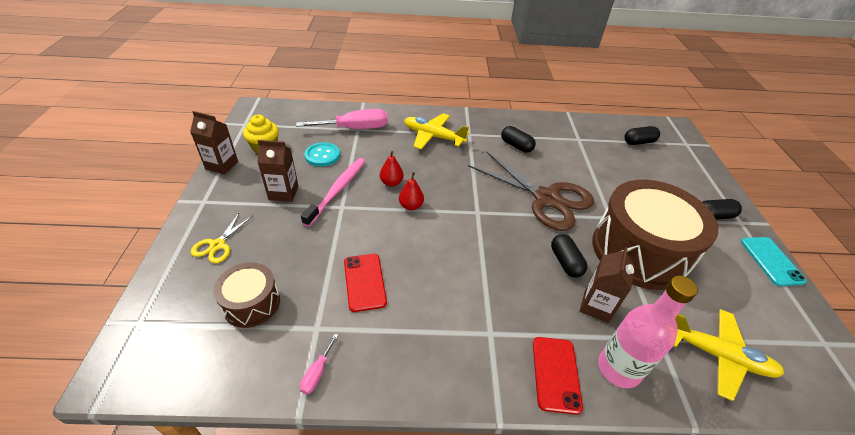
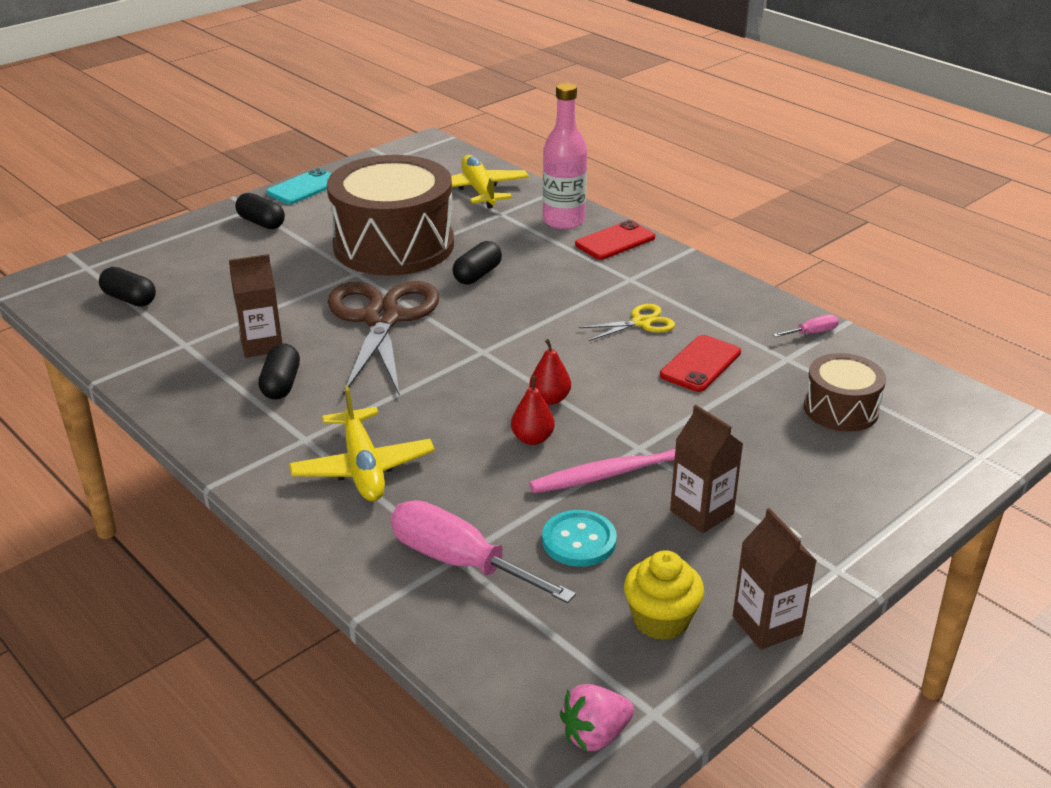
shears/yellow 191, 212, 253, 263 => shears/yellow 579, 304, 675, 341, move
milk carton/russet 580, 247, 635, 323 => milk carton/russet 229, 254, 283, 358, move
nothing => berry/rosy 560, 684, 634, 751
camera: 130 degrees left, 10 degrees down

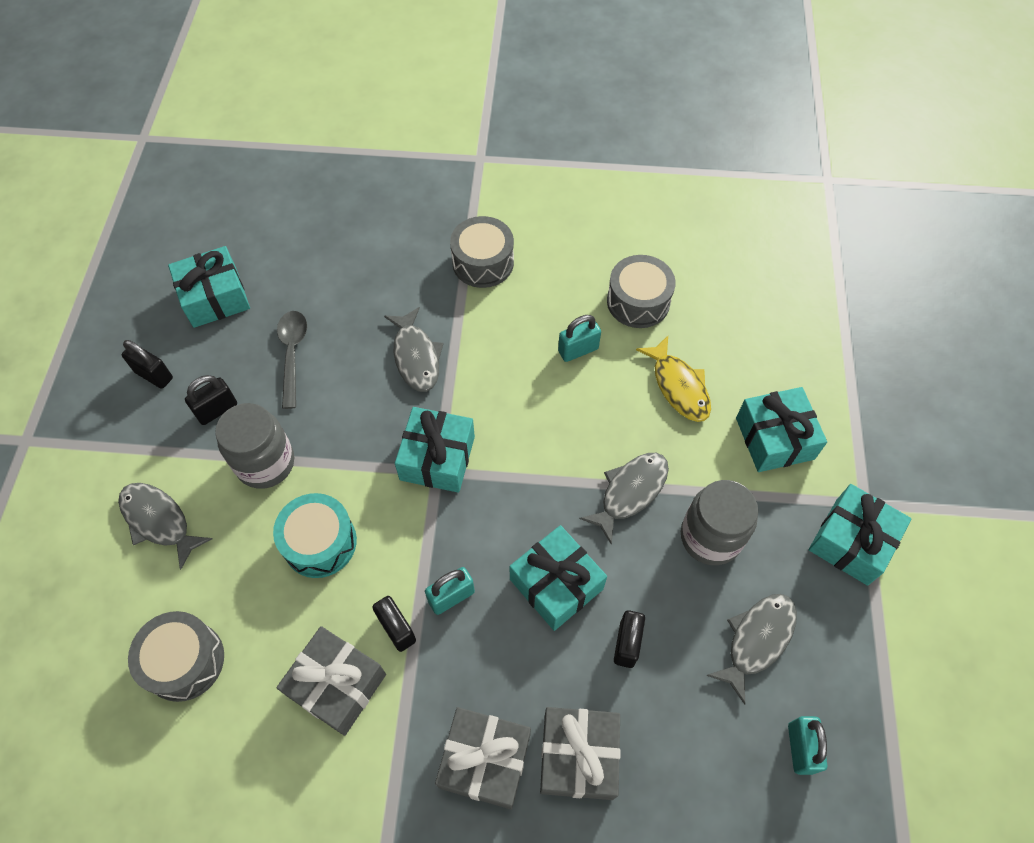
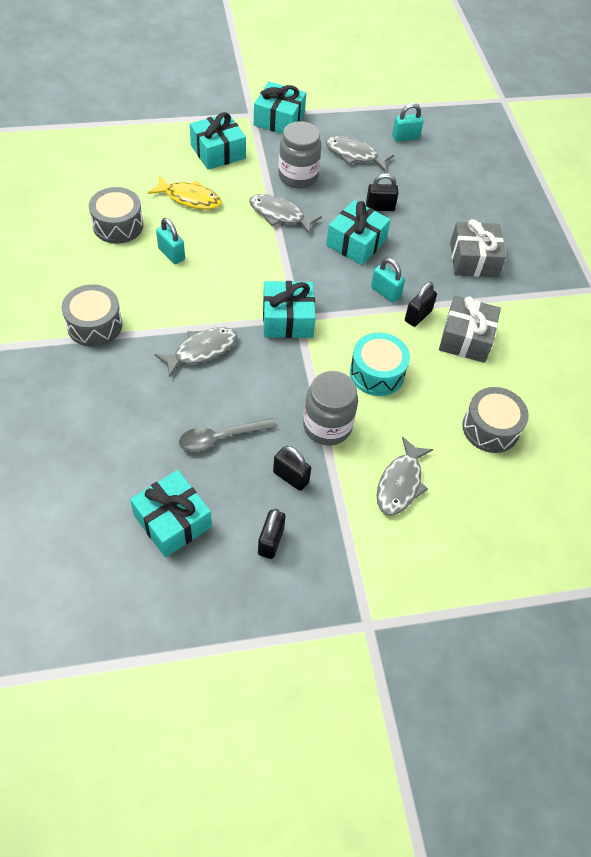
fish figure/yellow 636, 336, 711, 422 => fish figure/yellow 148, 176, 222, 210, 60 degrees clockwise
gift/ash-grey 540, 707, 621, 800 => nothing
camera: 110 degrees left, 5 degrees down

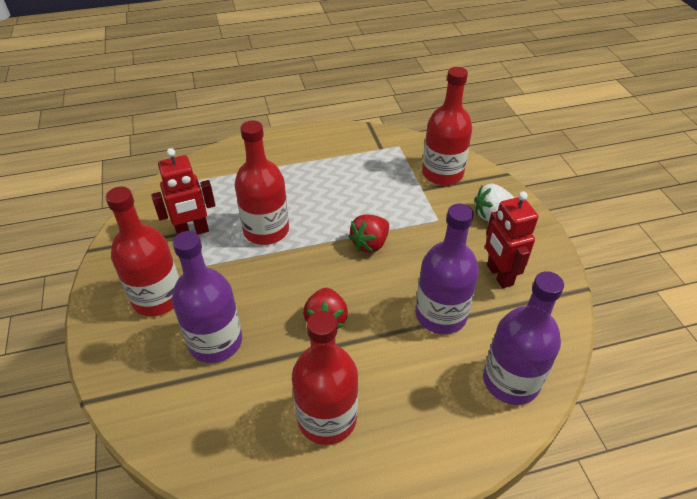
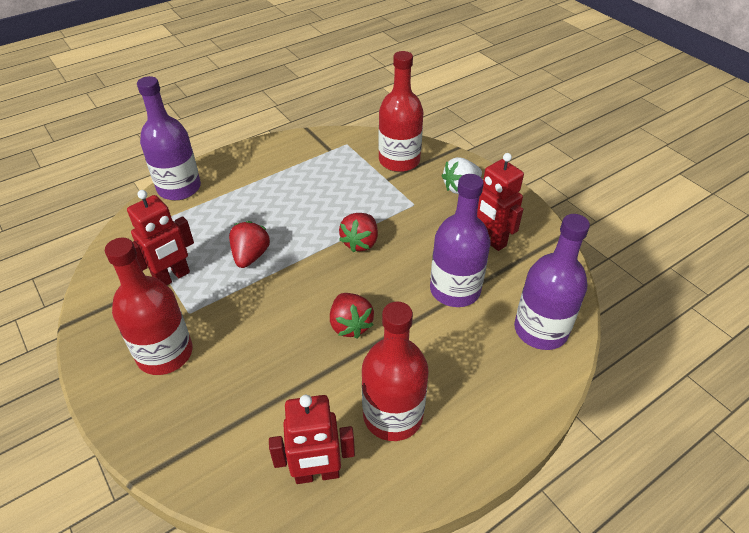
bottle/red 235, 120, 289, 245 => berry/red 229, 221, 270, 268
bottle/purple 172, 231, 242, 363 => bottle/purple 137, 76, 201, 200, move
nothing => toy robot/red 269, 395, 355, 484
camera: 20 degrees left, 0 degrees up

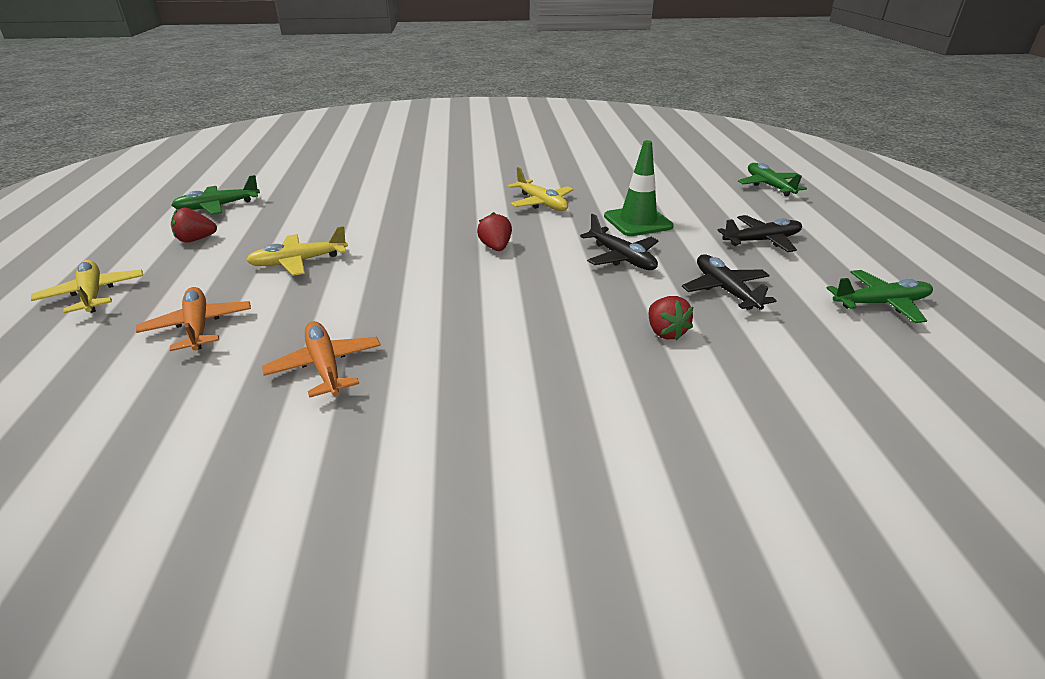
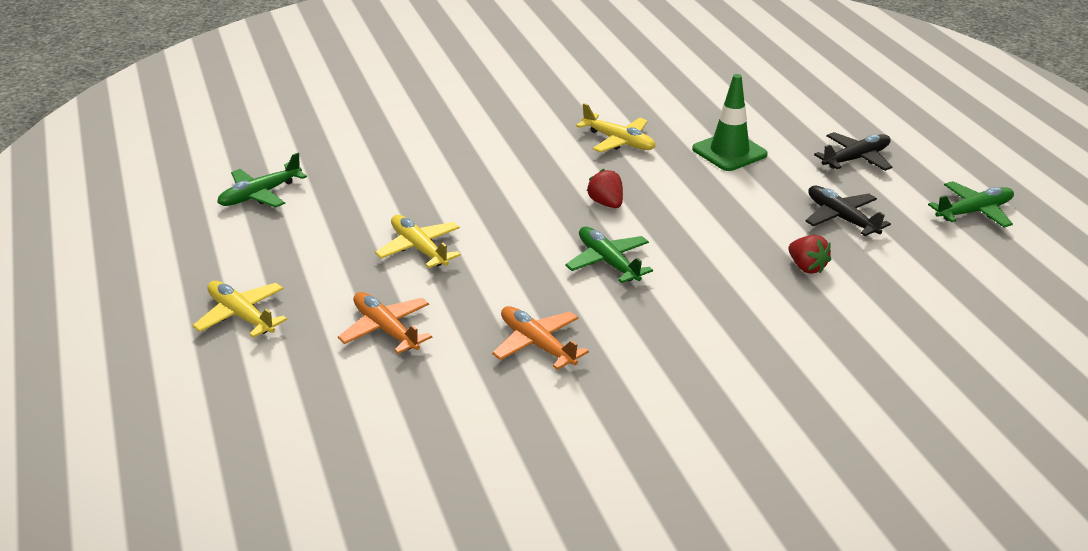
plane/leaf-green 738, 163, 807, 196 => plane/leaf-green 565, 227, 653, 283, move
berry/red 171, 208, 217, 243 => nothing
plane/ebony 580, 214, 659, 270 => nothing
plane/yellow 246, 226, 348, 276 => plane/yellow 375, 215, 461, 268, 90 degrees clockwise
camera: 15 degrees left, 0 degrees up

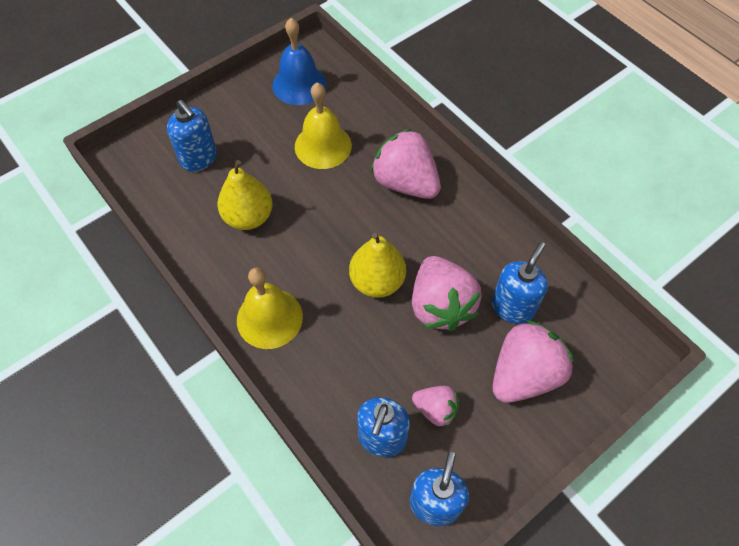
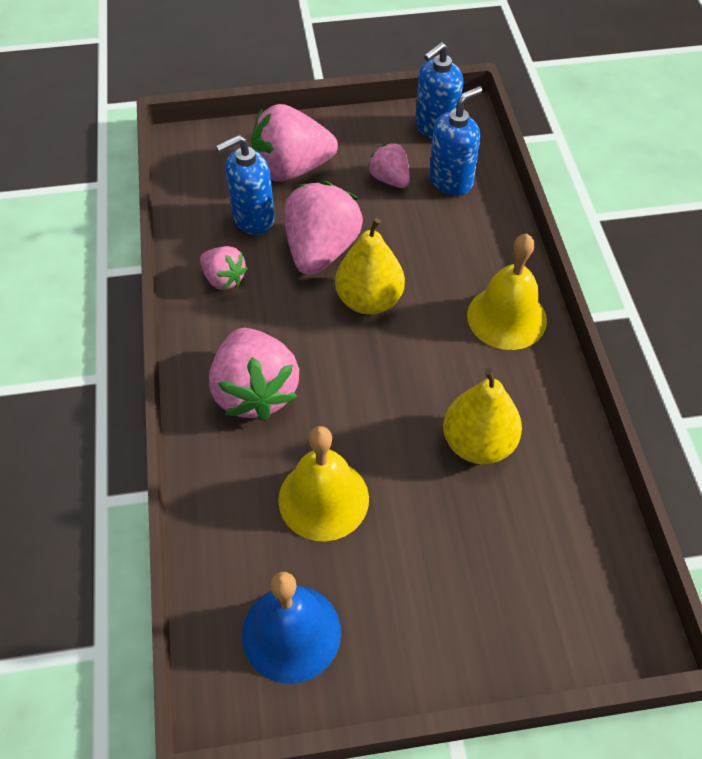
soap dispenser/royal blue 167, 100, 217, 171 => nothing
nothing => berry/rosy 200, 246, 248, 290
camera: 150 degrees left, 5 degrees down

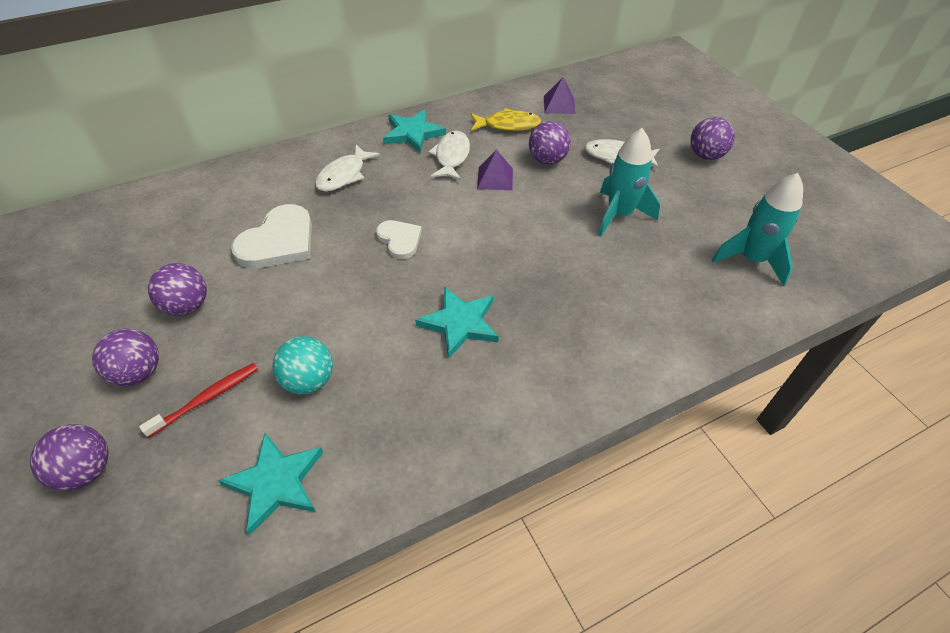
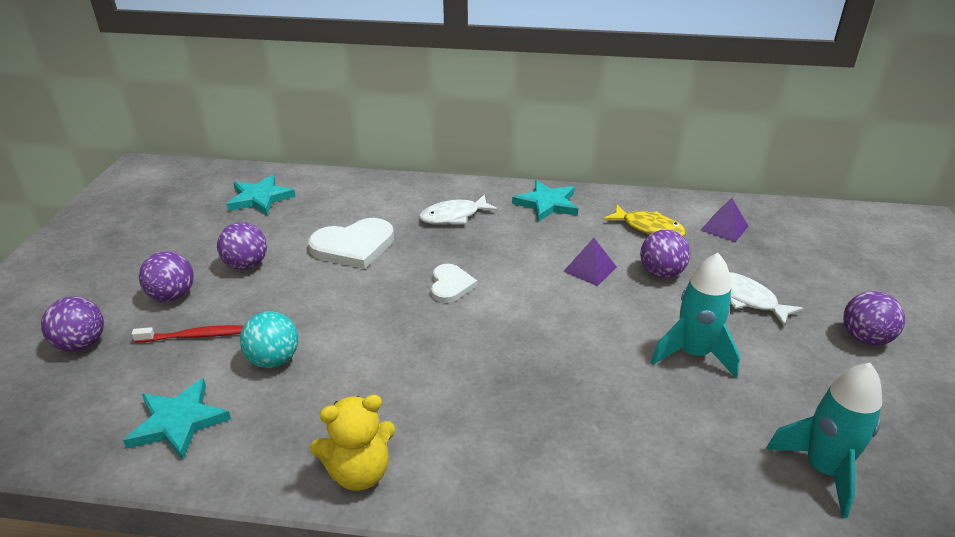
fish figure/snow-white 428, 131, 470, 180 => nothing
star shape/turquoise 415, 286, 499, 359 => star shape/turquoise 227, 175, 296, 215, move
nothing => teddy/yellow 310, 395, 395, 491
camera: 35 degrees right, 15 degrees down

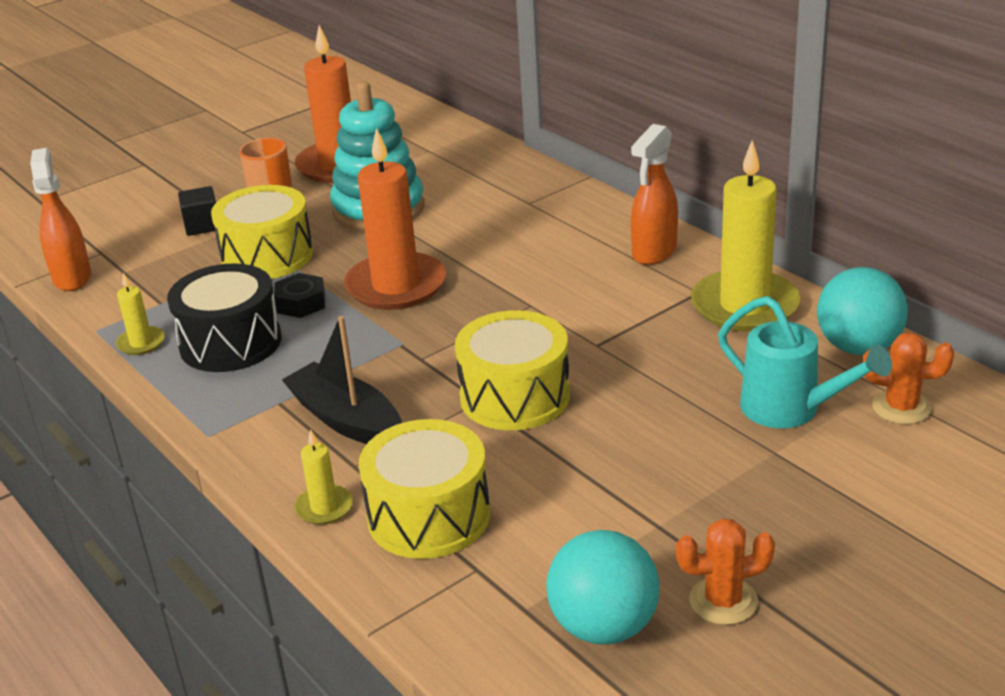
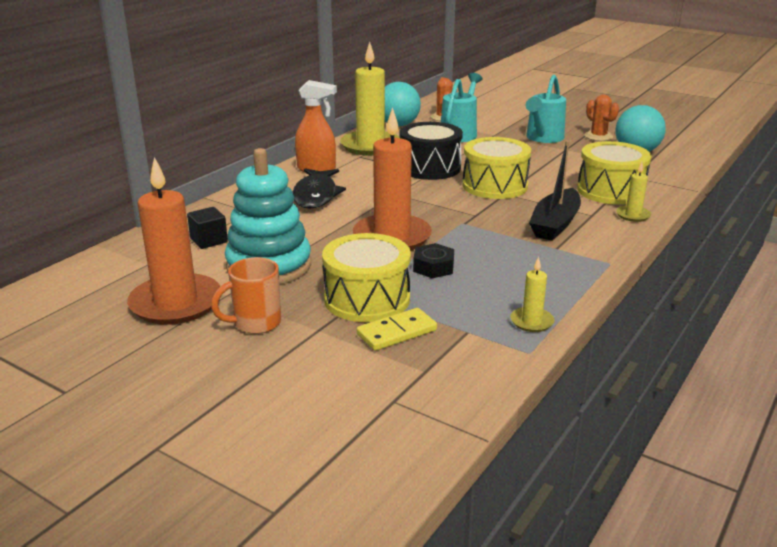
spray bottle/orange-coloured 30, 148, 91, 291 => nothing
cube/ebony 178, 186, 216, 236 => cube/ebony 187, 207, 228, 249, move
snare drum/ebony 167, 263, 282, 372 => snare drum/ebony 399, 122, 463, 180, move
nothing => watering can/turquoise 526, 75, 566, 143
nothing => fish figure/ebony 293, 168, 346, 209
nothing => domino tile/yellow 357, 308, 437, 351
camera: 110 degrees left, 5 degrees down

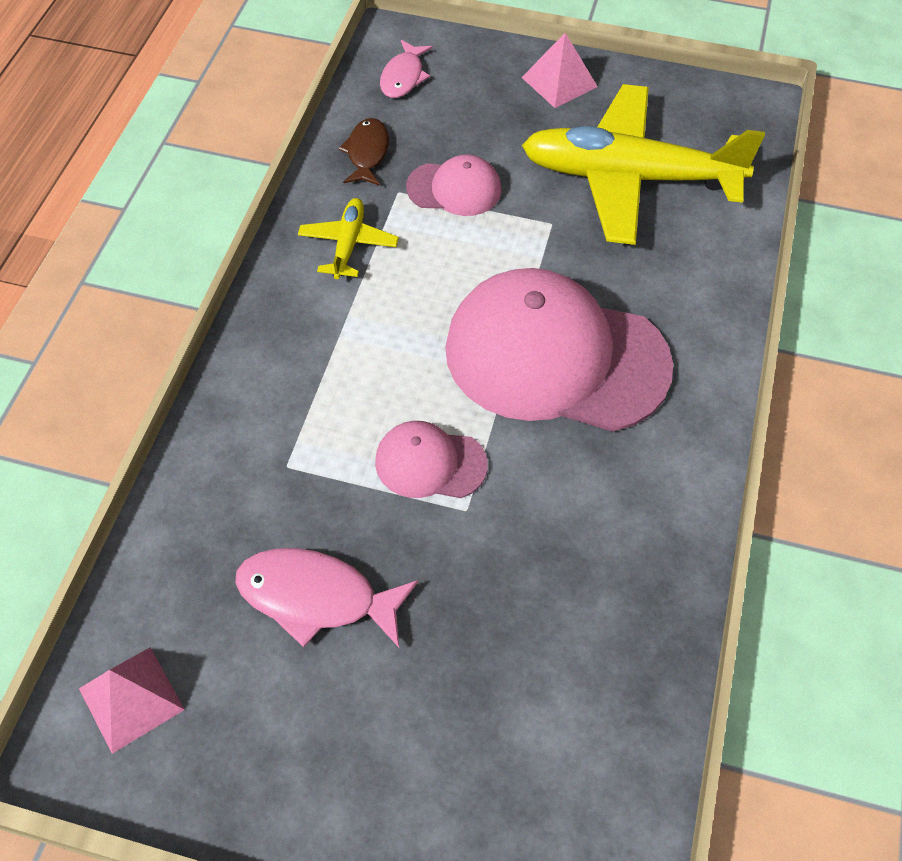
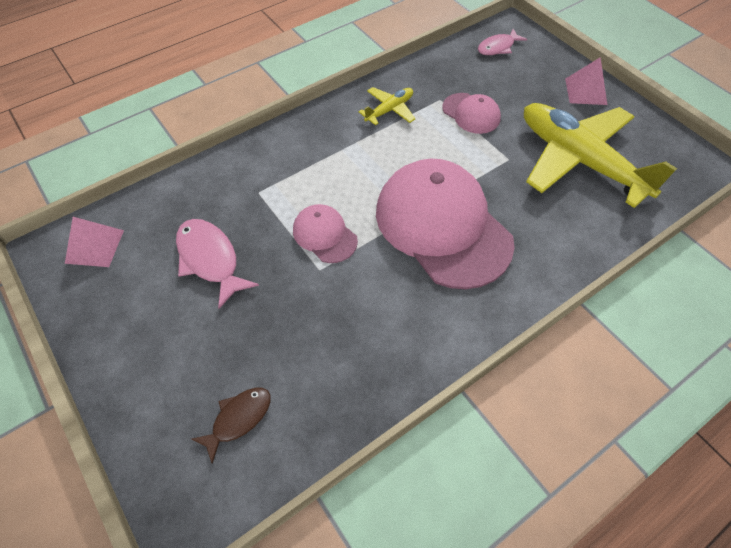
fish figure/russet 338, 118, 389, 186 => fish figure/russet 191, 387, 271, 464, move
camera: 40 degrees right, 0 degrees up

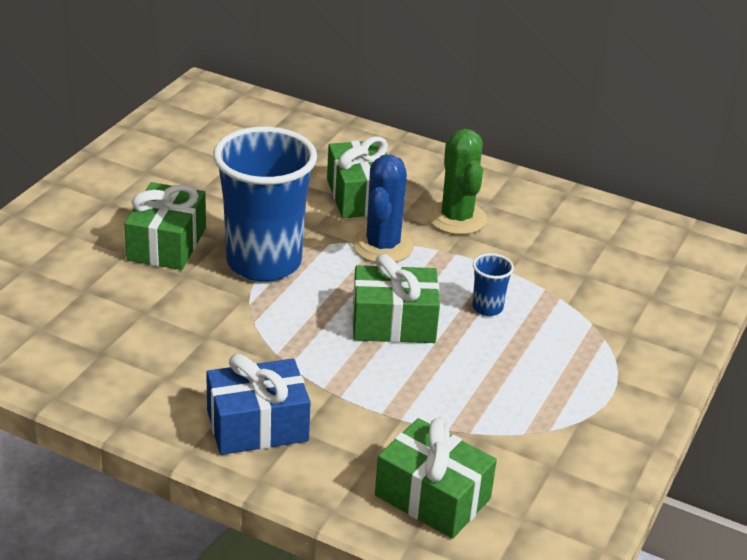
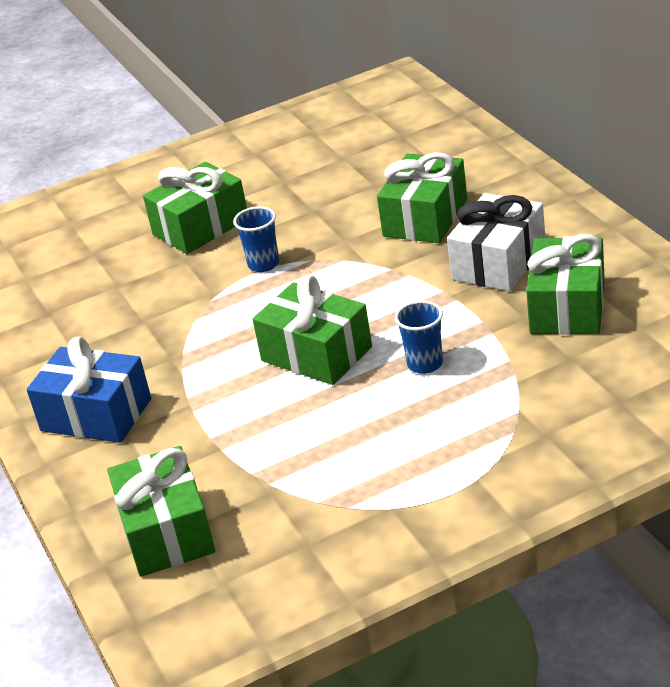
beaker/royal blue 213, 127, 317, 282 => beaker/royal blue 233, 206, 279, 272, x0.40
prickly plant/leaf-green 427, 129, 487, 235 => gift/snow-white 447, 193, 545, 291
prickly plant/royal blue 352, 155, 414, 263 => nothing
nothing => gift/leaf-green 526, 234, 605, 335
camera: 45 degrees right, 0 degrees up

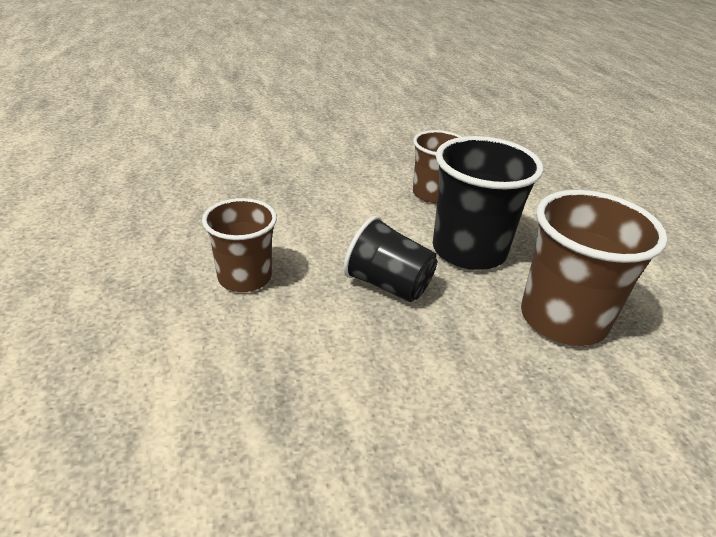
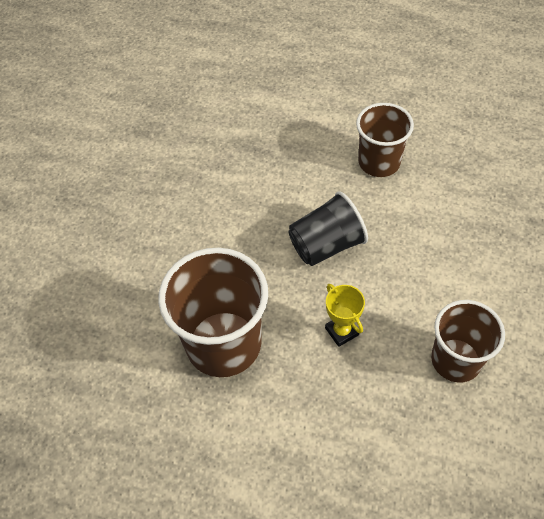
beaker/ebony 433, 136, 544, 270 => trophy/yellow 325, 284, 365, 347
camera: 125 degrees right, 20 degrees up

